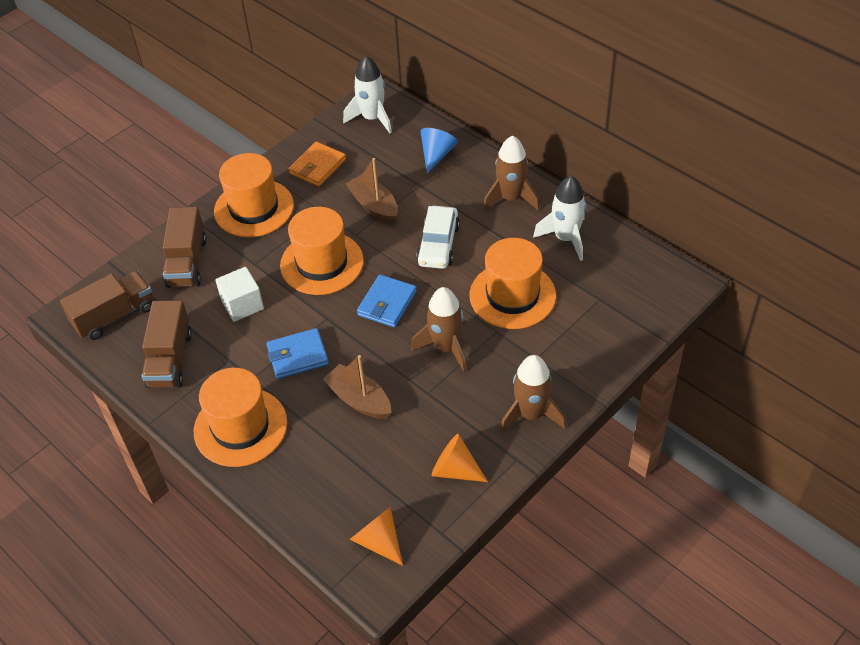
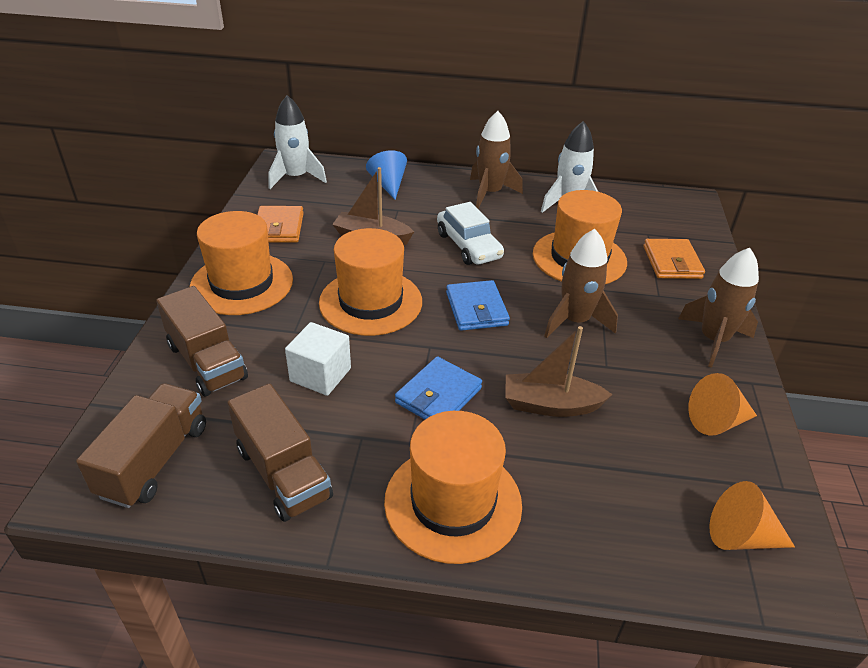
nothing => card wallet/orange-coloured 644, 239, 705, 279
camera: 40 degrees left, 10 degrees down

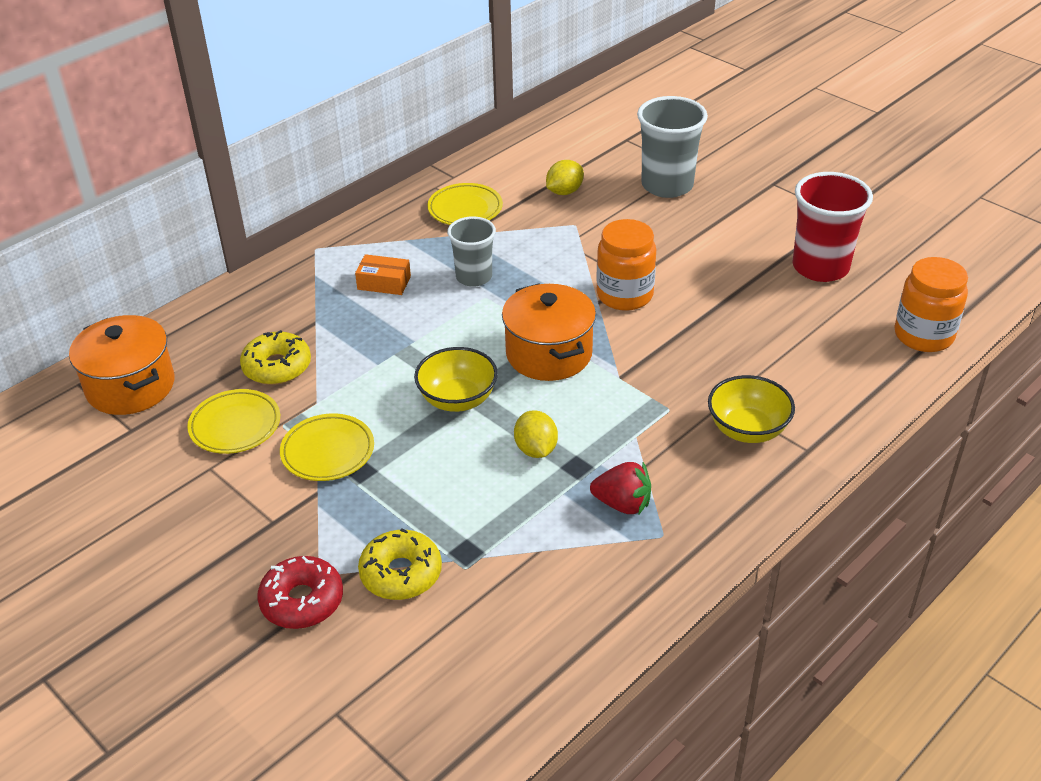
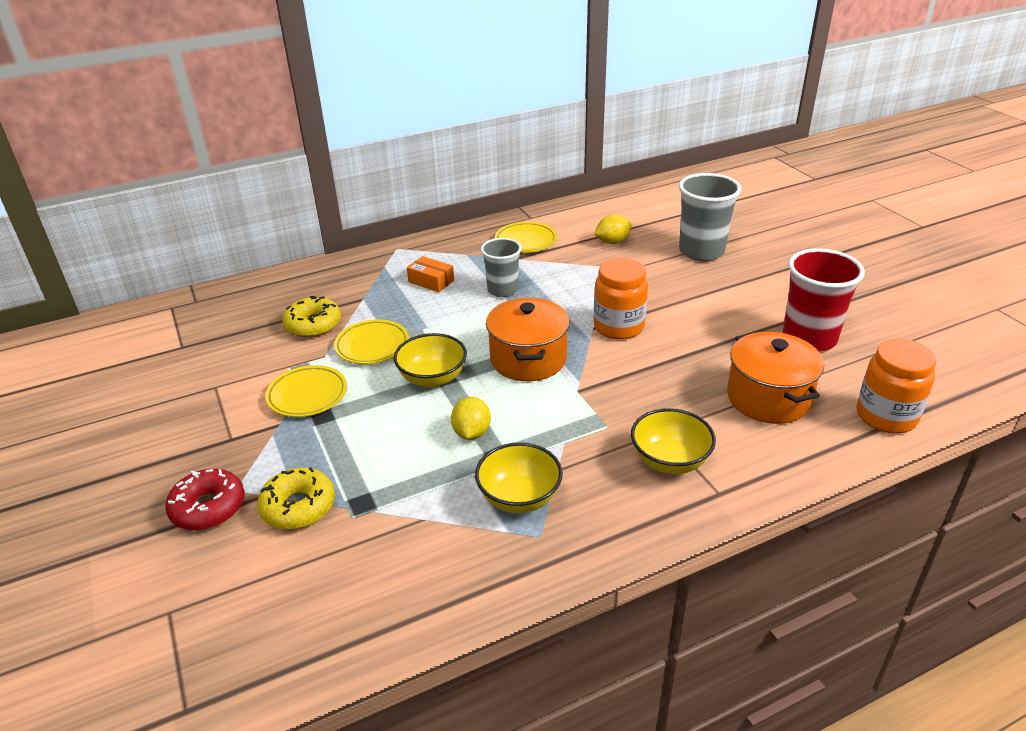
stockpot/orange-coloured 69, 315, 175, 415 => stockpot/orange-coloured 727, 332, 824, 424, move
flat dish/yellow 187, 389, 280, 454 => flat dish/yellow 334, 320, 409, 364, move
berry/red 590, 462, 651, 514 => serving bowl/yellow 475, 442, 563, 513
camera: 20 degrees right, 5 degrees down

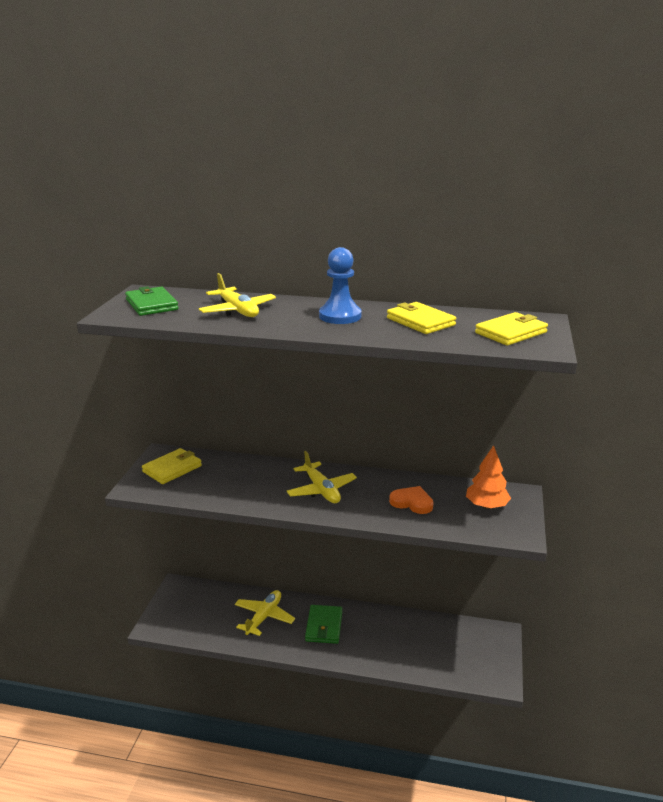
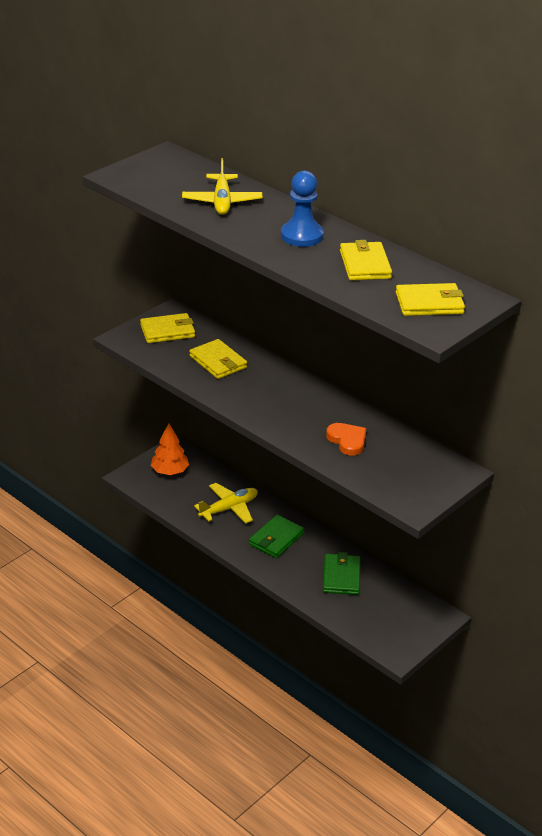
card wallet/leaf-green 125, 286, 179, 316 => card wallet/leaf-green 323, 552, 360, 595, move
toy tree/orange-coloured 466, 445, 511, 509 => toy tree/orange-coloured 151, 423, 189, 475, move
plane/yellow 287, 451, 357, 503 => nothing
nothing => card wallet/yellow 189, 339, 247, 379
camera: 30 degrees right, 10 degrees up

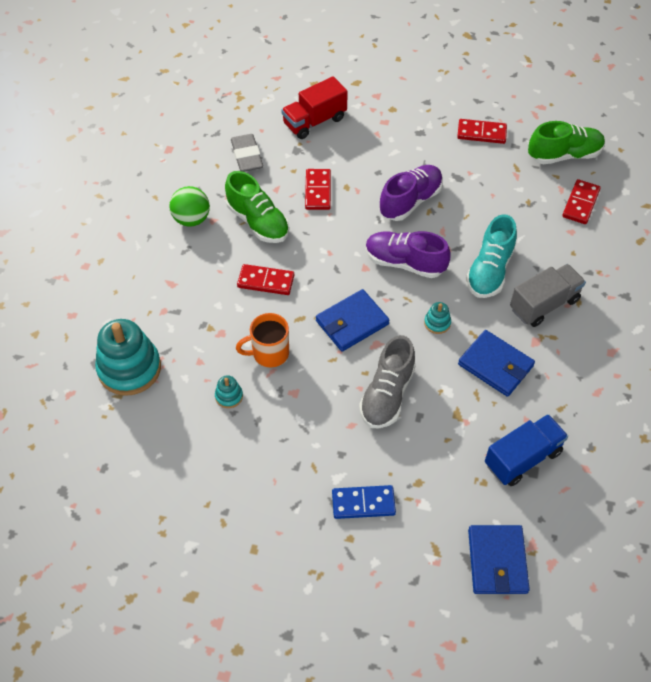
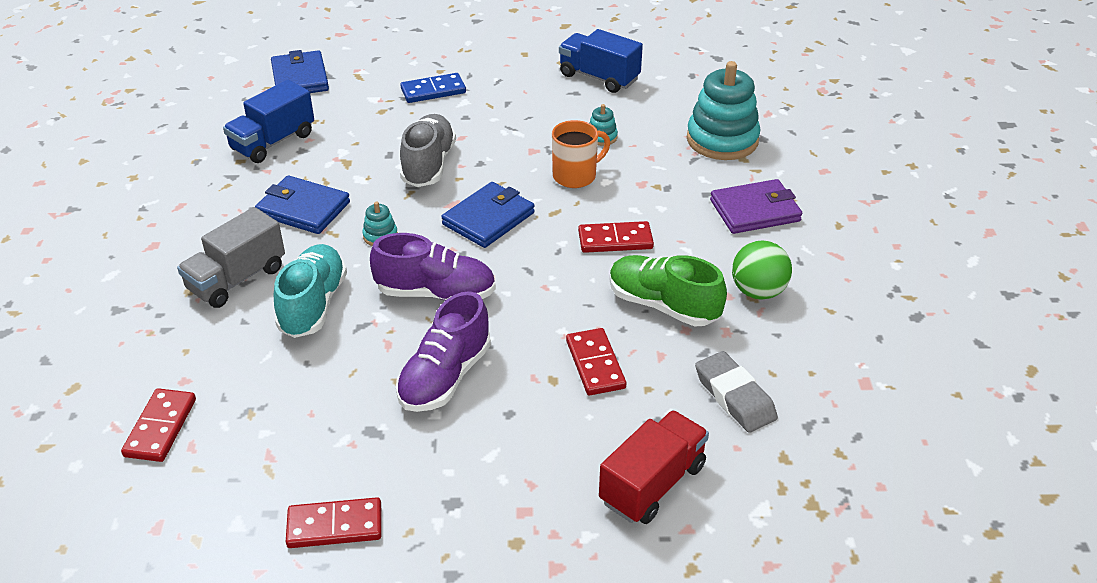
shoe/leaf-green 528, 121, 605, 164 => nothing
nothing => lorry/royal blue 559, 29, 643, 93
nothing => card wallet/purple 710, 179, 802, 234
camera: 165 degrees right, 15 degrees down

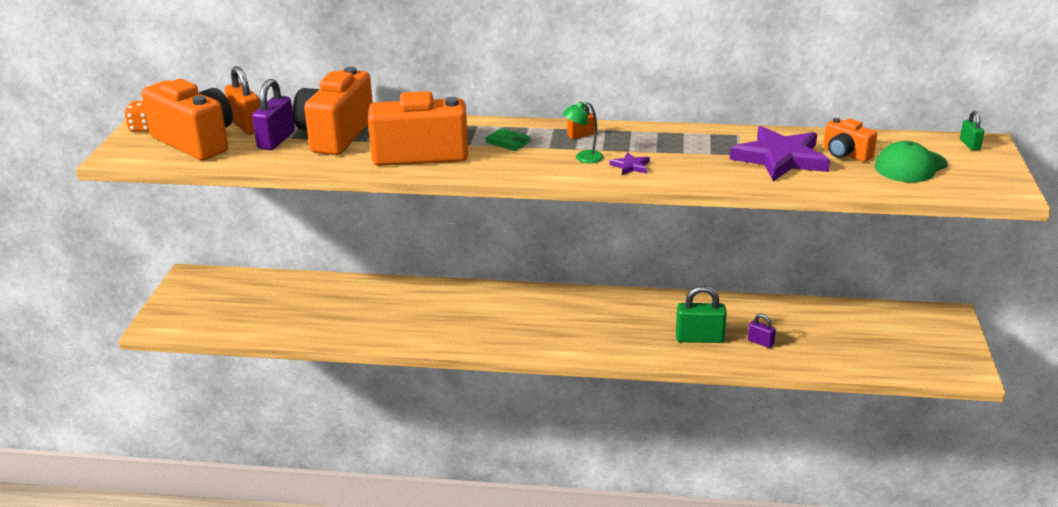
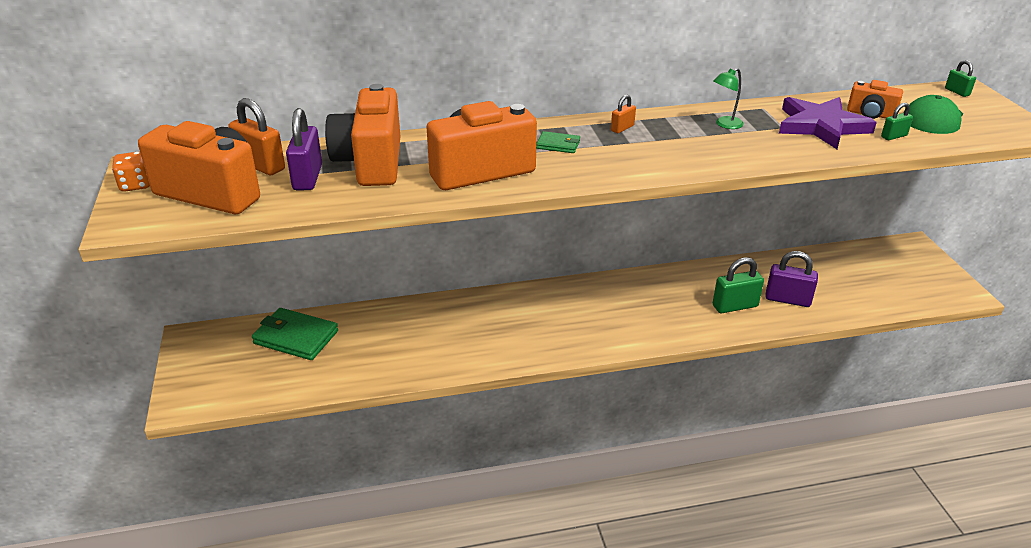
desk lamp/leaf-green 563, 101, 604, 163 => desk lamp/leaf-green 713, 68, 744, 129, move
star shape/purple 610, 152, 650, 175 => nothing
padlock/purple 748, 314, 776, 348 => padlock/purple 765, 251, 818, 307, x1.84
nothing => padlock/leaf-green 881, 103, 913, 140
nothing => card wallet/leaf-green 252, 308, 338, 360
camera: 20 degrees left, 5 degrees up

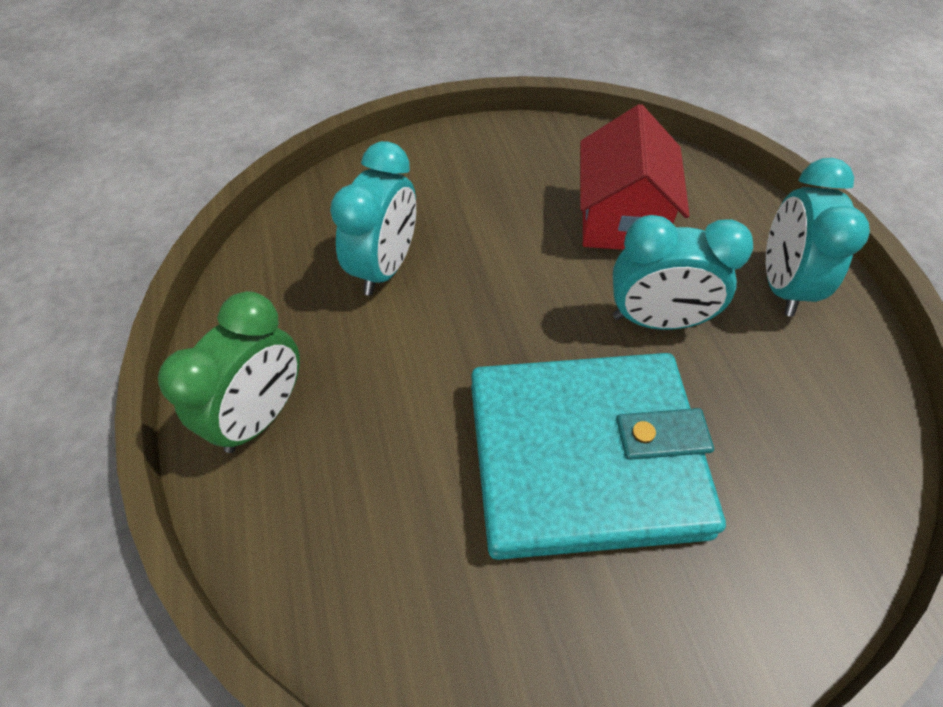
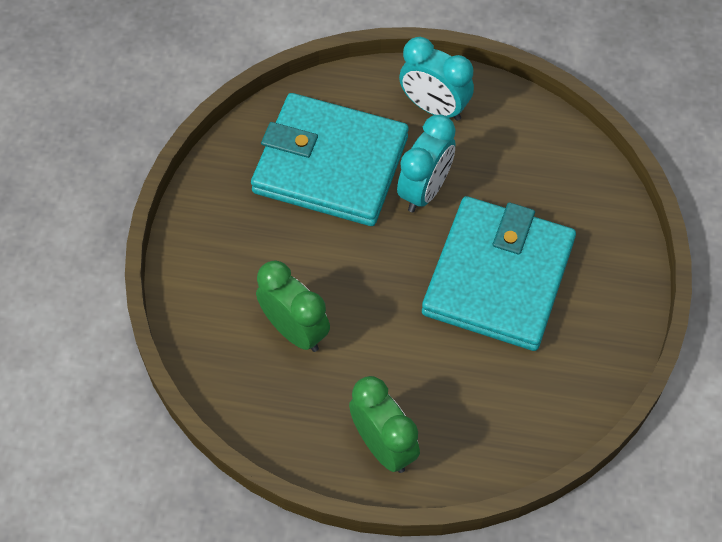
toy house/red 580, 104, 690, 250 => card wallet/turquoise 251, 93, 408, 226
bedside clock/turquoise 330, 141, 416, 296 => bedside clock/leaf-green 256, 260, 330, 352
camera: 65 degrees left, 5 degrees up

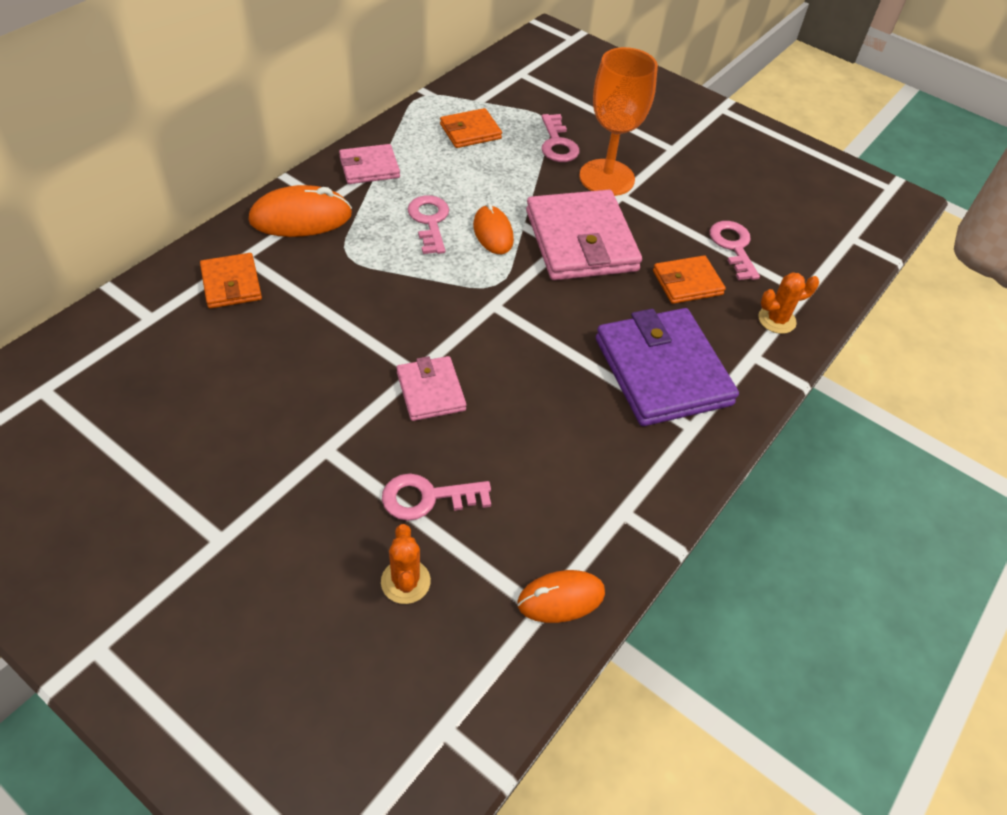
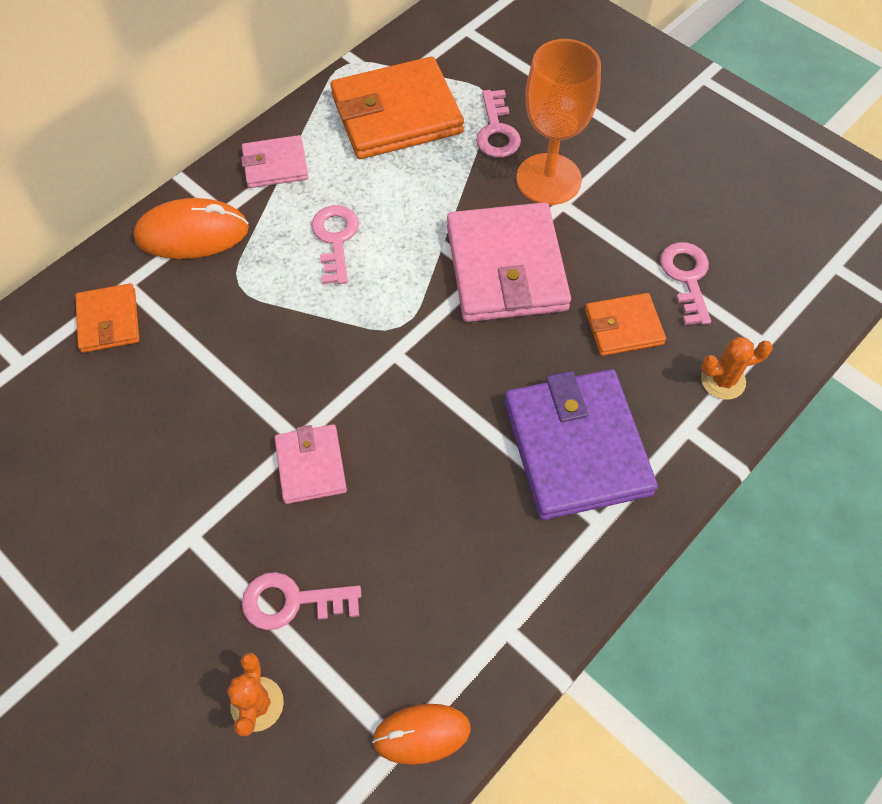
card wallet/orange-coloured 440, 108, 502, 148 => card wallet/orange-coloured 330, 57, 464, 159, x1.90
computer mouse/orange-coloured 473, 203, 514, 254 => nothing
camera: 10 degrees right, 10 degrees up

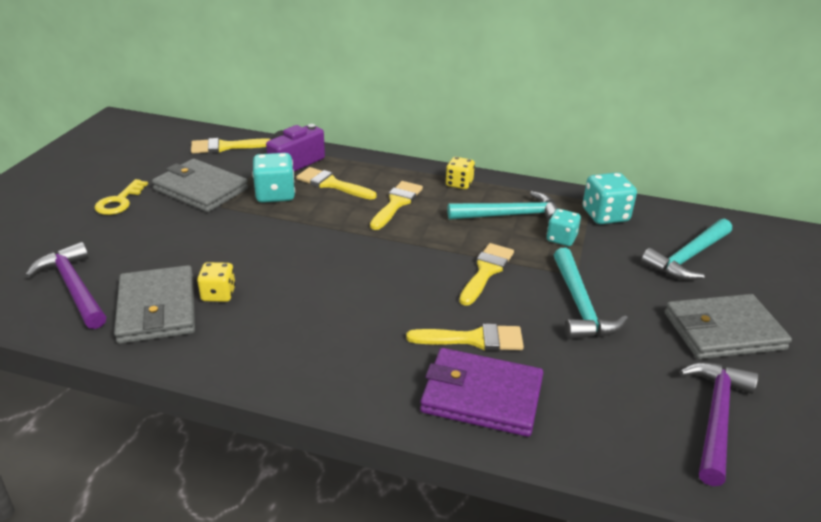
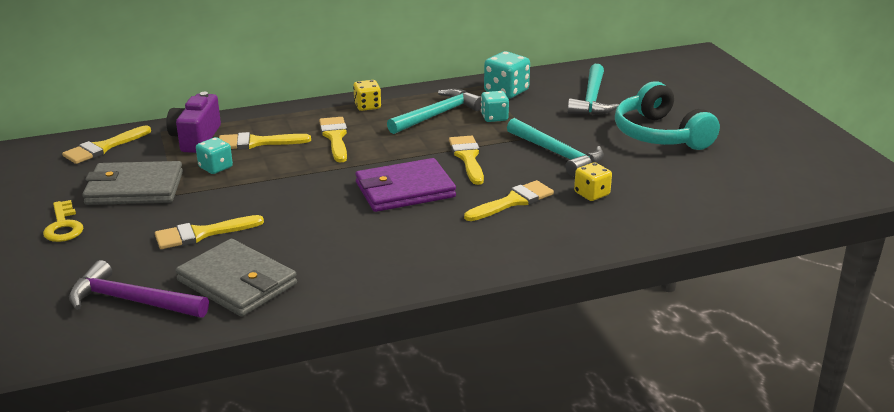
game die/turquoise 252, 153, 295, 203 => game die/turquoise 196, 137, 233, 174, x0.66
game die/yellow 197, 262, 236, 302 => game die/yellow 574, 162, 612, 201, move
card wallet/ash-grey 664, 294, 792, 359 => headset/turquoise 615, 81, 720, 150
card wallet/purple 420, 348, 543, 437 => card wallet/purple 355, 158, 456, 212, move
claw hammer/purple 679, 362, 758, 486 => nothing
nothing => brush/yellow 155, 215, 264, 249
camera: 35 degrees left, 5 degrees down

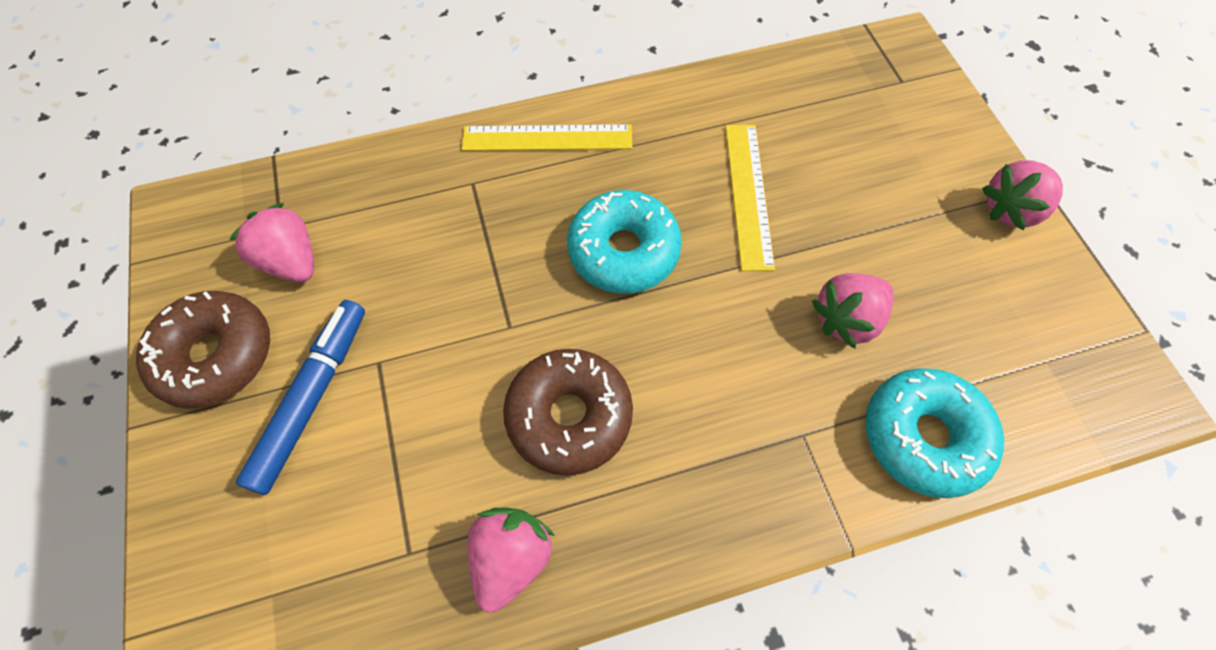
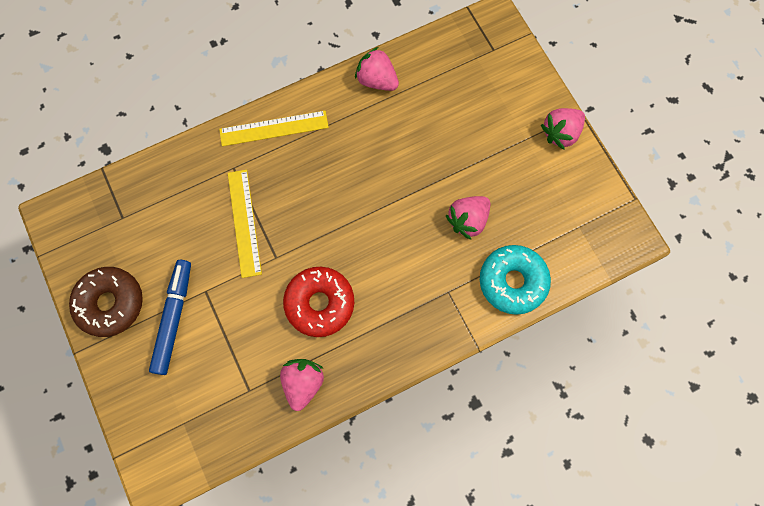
measuring stick/yellow 726, 125, 775, 271 => measuring stick/yellow 228, 170, 262, 278, move
doughnut/turquoise 567, 190, 682, 294 => nothing
berry/rosy 229, 203, 314, 282 => berry/rosy 355, 47, 399, 91, move
doughnut/russet 503, 349, 633, 476 => doughnut/red 283, 267, 354, 337
camera: 10 degrees left, 10 degrees up

